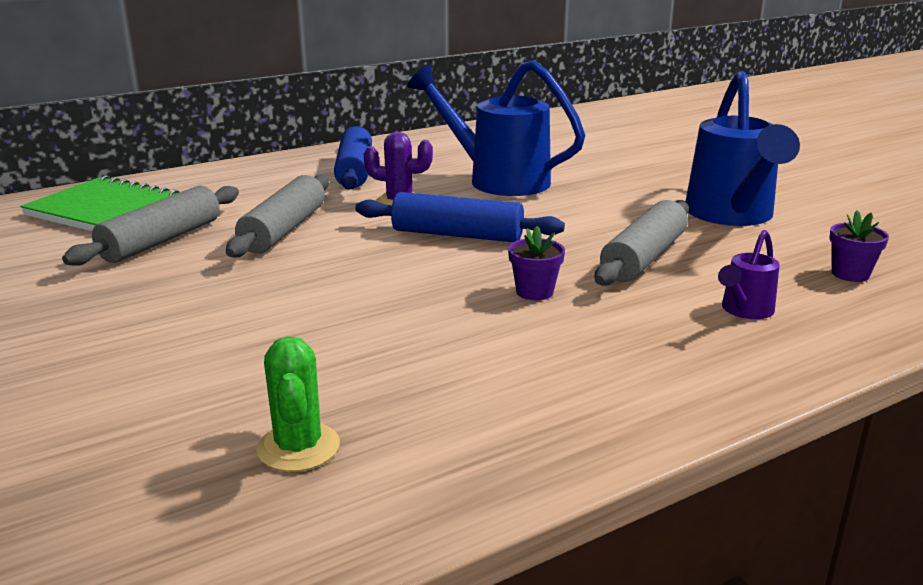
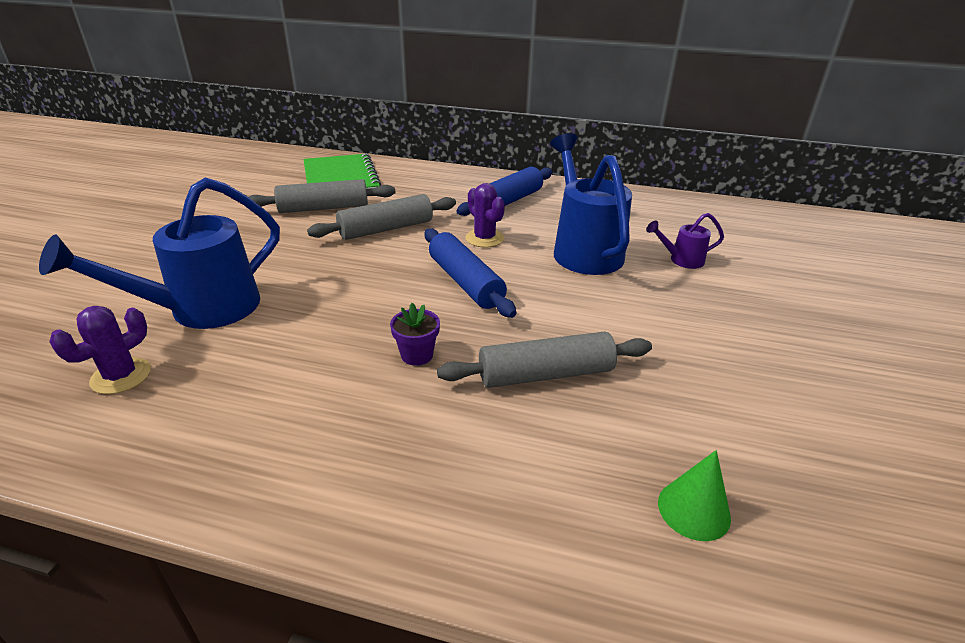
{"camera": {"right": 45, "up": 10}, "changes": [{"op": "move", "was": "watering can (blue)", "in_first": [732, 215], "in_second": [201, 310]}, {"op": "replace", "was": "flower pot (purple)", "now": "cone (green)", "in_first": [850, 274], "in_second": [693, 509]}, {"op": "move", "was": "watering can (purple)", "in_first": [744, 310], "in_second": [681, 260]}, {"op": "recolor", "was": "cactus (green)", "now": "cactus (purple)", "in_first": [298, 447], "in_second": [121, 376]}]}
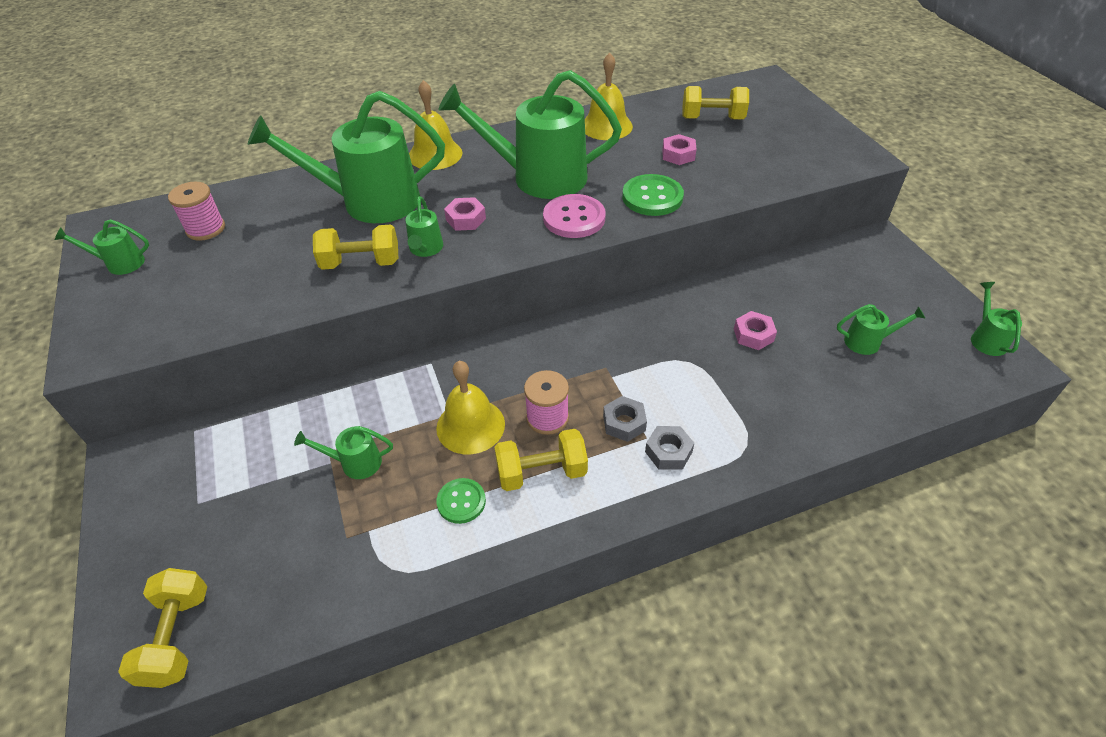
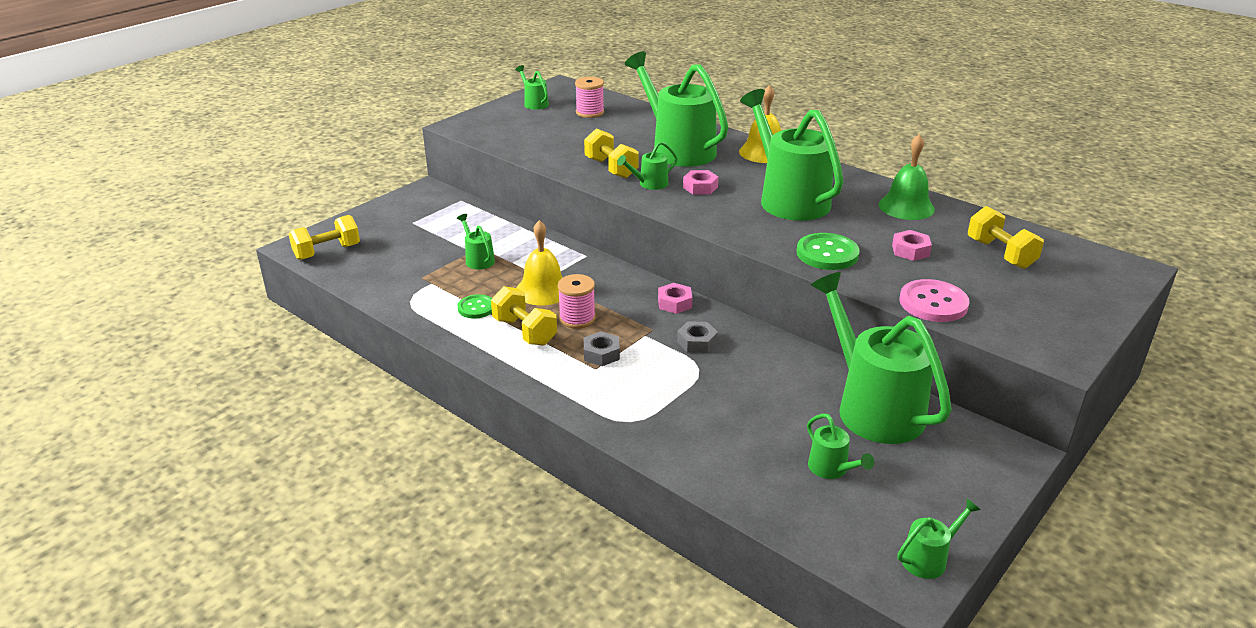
{"camera": {"right": 60, "up": -15}, "changes": [{"op": "recolor", "was": "bell (yellow)", "now": "bell (green)", "in_first": [606, 126], "in_second": [906, 207]}, {"op": "move", "was": "button (pink)", "in_first": [574, 218], "in_second": [933, 303]}, {"op": "move", "was": "nut (pink)", "in_first": [753, 335], "in_second": [674, 303]}, {"op": "move", "was": "nut (grey)", "in_first": [668, 452], "in_second": [697, 342]}, {"op": "insert", "now": "watering can (green)", "in_second": [872, 406]}]}
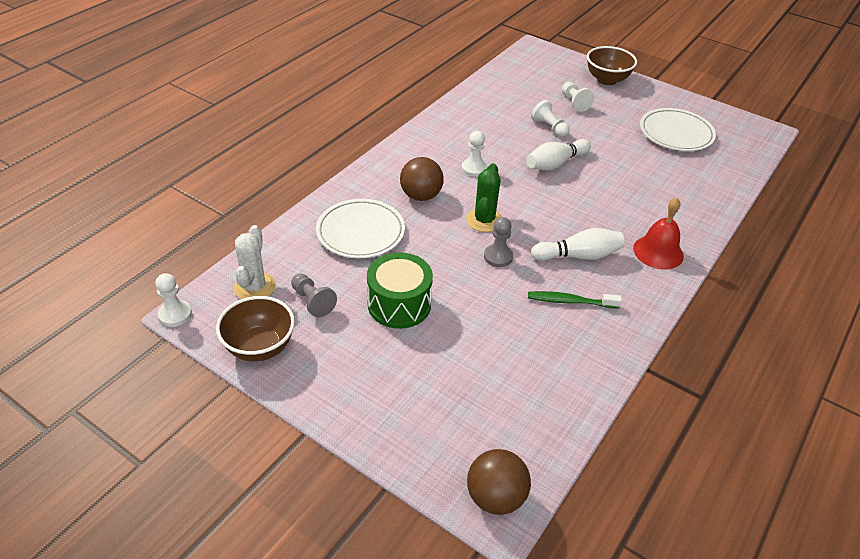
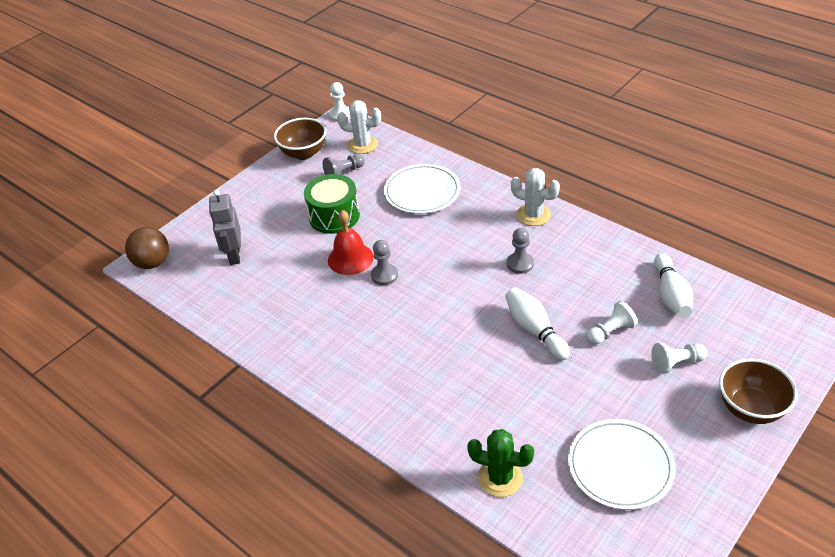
{"camera": {"right": 100, "up": 0}, "changes": [{"op": "recolor", "was": "pawn (white)", "now": "pawn (grey)", "in_first": [474, 168], "in_second": [520, 264]}, {"op": "delete", "was": "ball (brown)", "in_first": [421, 196]}, {"op": "move", "was": "cactus (green)", "in_first": [484, 220], "in_second": [500, 478]}, {"op": "move", "was": "bell (red)", "in_first": [658, 252], "in_second": [350, 258]}, {"op": "move", "was": "bowling pin (white)", "in_first": [578, 256], "in_second": [670, 295]}, {"op": "delete", "was": "toothbrush (green)", "in_first": [570, 301]}, {"op": "insert", "now": "cactus (white)", "in_second": [533, 215]}, {"op": "insert", "now": "robot (grey)", "in_second": [234, 255]}]}
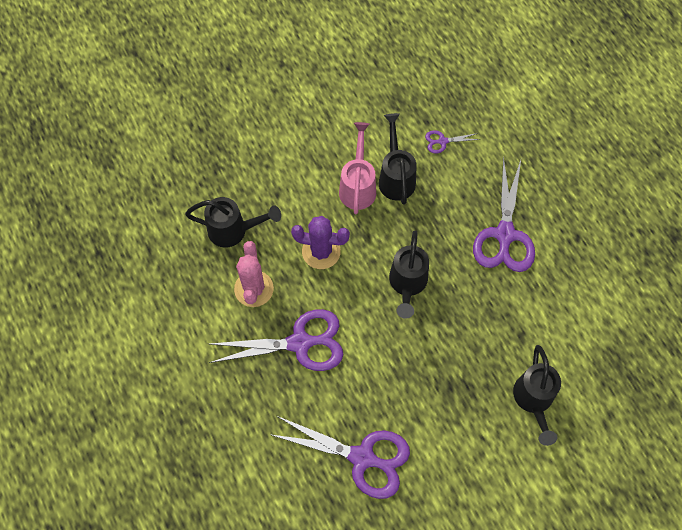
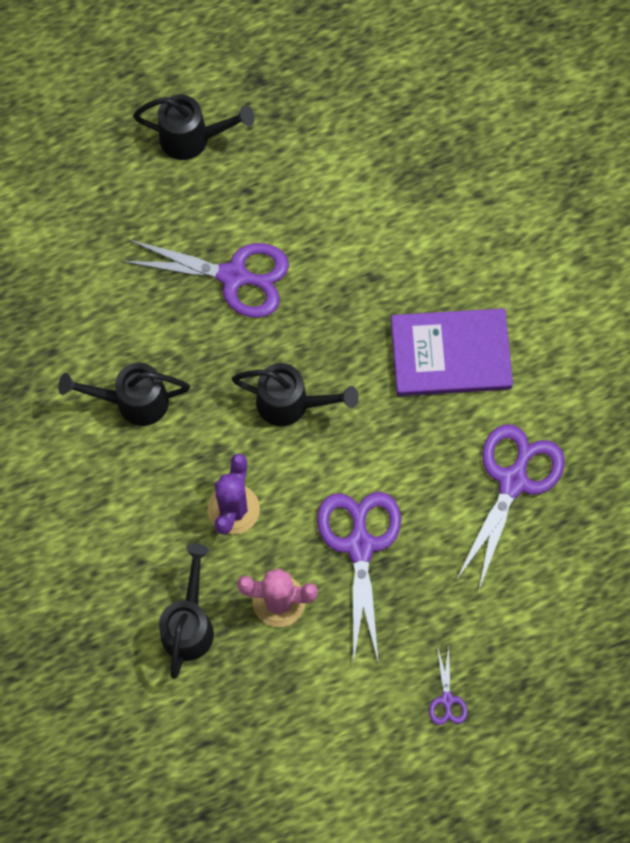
{"camera": {"right": -85, "up": 5}, "changes": [{"op": "delete", "was": "watering can (pink)", "in_first": [358, 186]}, {"op": "move", "was": "scissors (purple)", "in_first": [442, 141], "in_second": [447, 700]}, {"op": "move", "was": "watering can (black)", "in_first": [533, 401], "in_second": [193, 139]}, {"op": "insert", "now": "book (purple)", "in_second": [450, 354]}]}
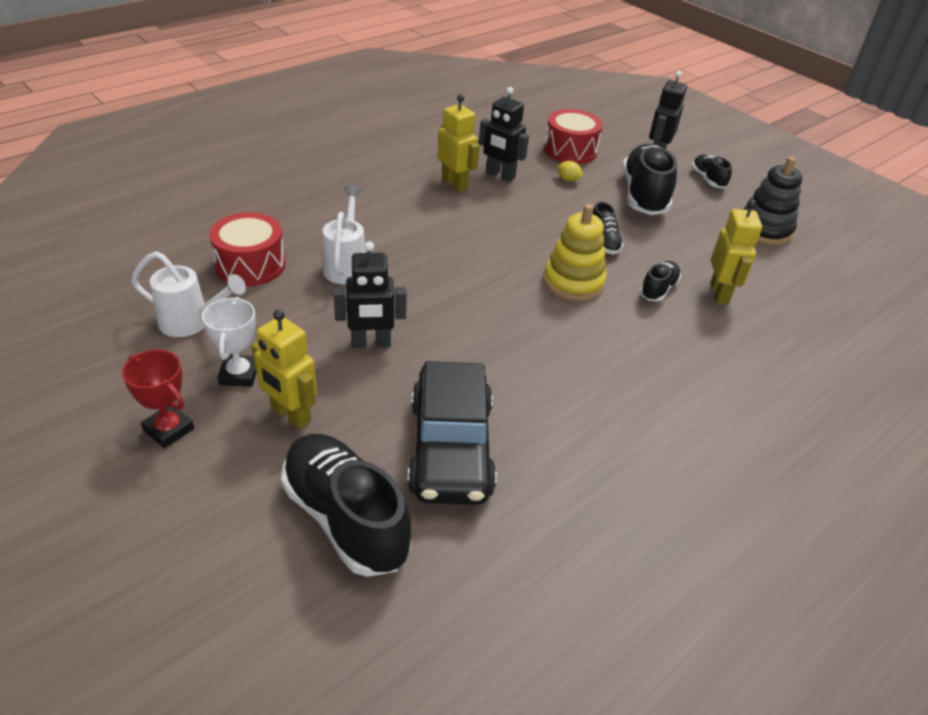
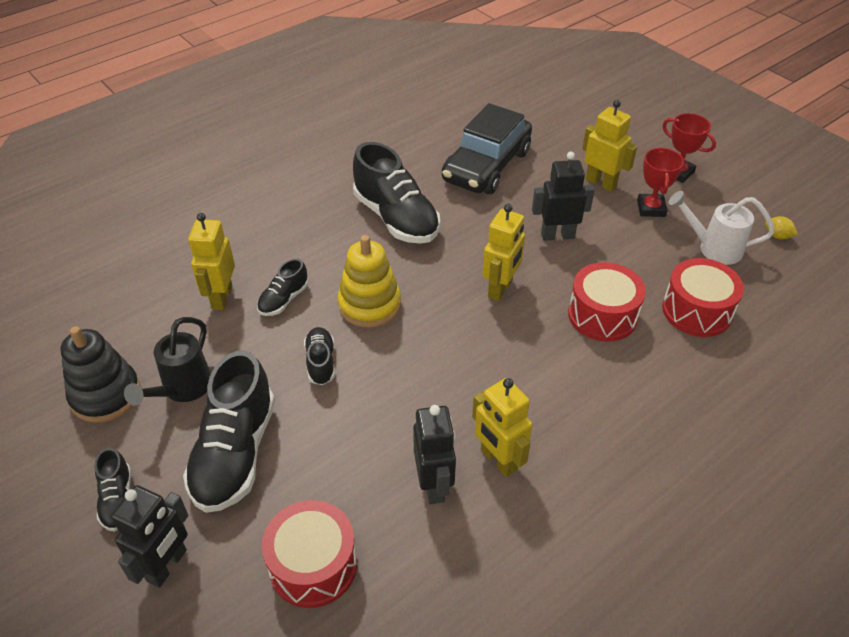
{"camera": {"right": -175, "up": 5}, "changes": [{"op": "rotate", "was": "robot (black)", "in_first": [500, 175], "in_second": [434, 485], "clockwise": 45}, {"op": "move", "was": "lemon (yellow)", "in_first": [568, 180], "in_second": [777, 236]}, {"op": "replace", "was": "watering can (white)", "now": "drum (red)", "in_first": [346, 265], "in_second": [602, 315]}, {"op": "recolor", "was": "trophy (white)", "now": "trophy (red)", "in_first": [239, 374], "in_second": [651, 208]}, {"op": "rotate", "was": "car (black)", "in_first": [450, 448], "in_second": [486, 166], "clockwise": -150}, {"op": "move", "was": "shoe (black)", "in_first": [345, 518], "in_second": [396, 218]}, {"op": "insert", "now": "robot (yellow)", "in_second": [500, 288]}, {"op": "insert", "now": "watering can (black)", "in_second": [182, 389]}]}
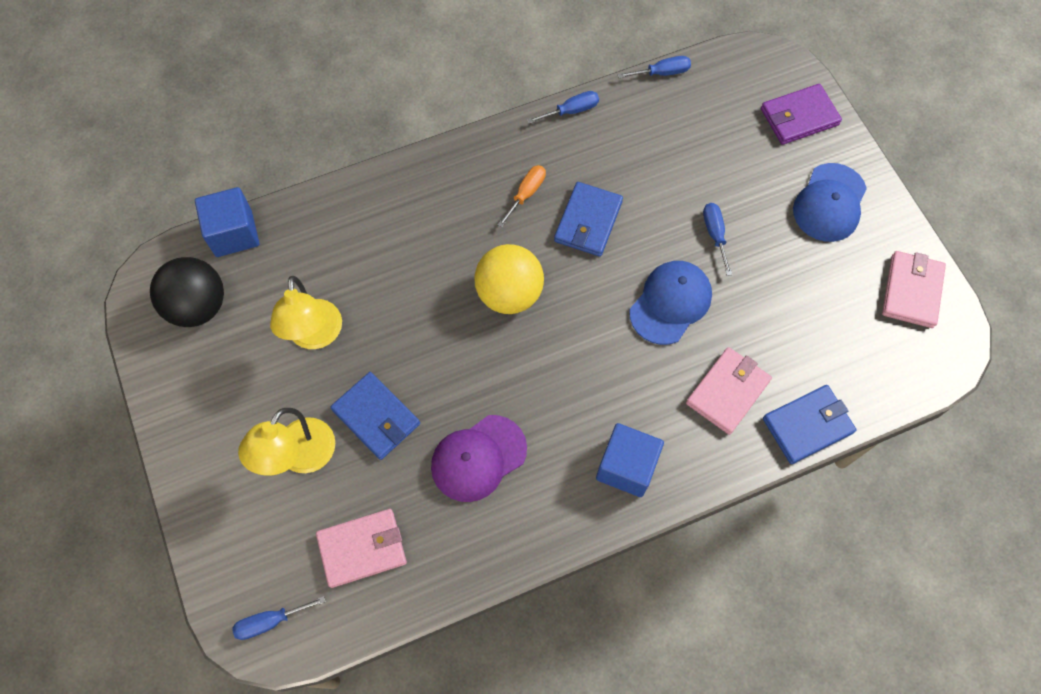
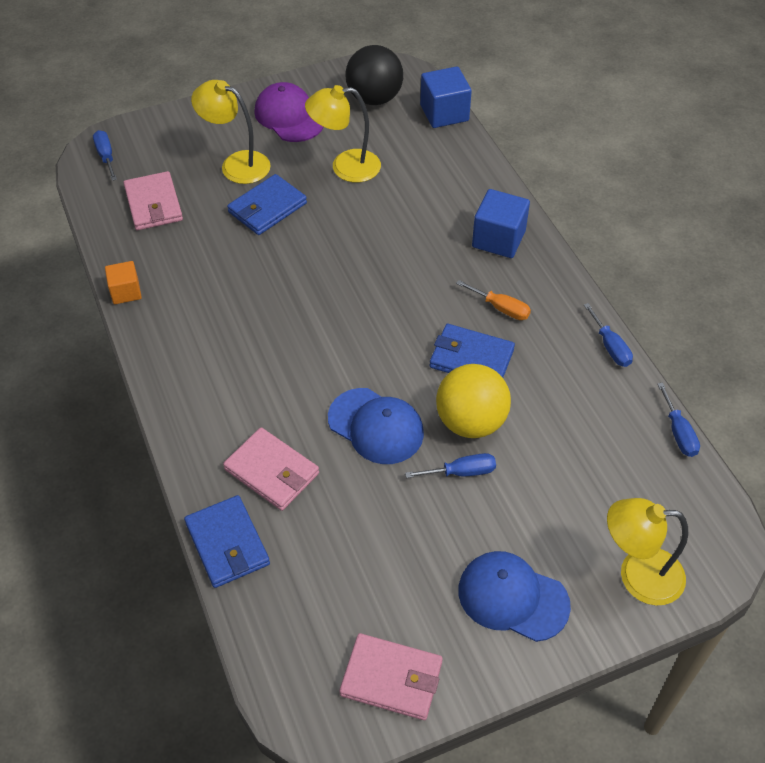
{"camera": {"right": 90, "up": -15}, "changes": [{"op": "replace", "was": "wallet (purple)", "now": "lamp (yellow)", "in_first": [799, 117], "in_second": [637, 575]}, {"op": "move", "was": "ball (yellow)", "in_first": [509, 294], "in_second": [471, 422]}, {"op": "move", "was": "cap (purple)", "in_first": [478, 458], "in_second": [289, 116]}, {"op": "move", "was": "cube (blue)", "in_first": [626, 467], "in_second": [498, 239]}, {"op": "insert", "now": "cube (orange)", "in_second": [126, 292]}]}
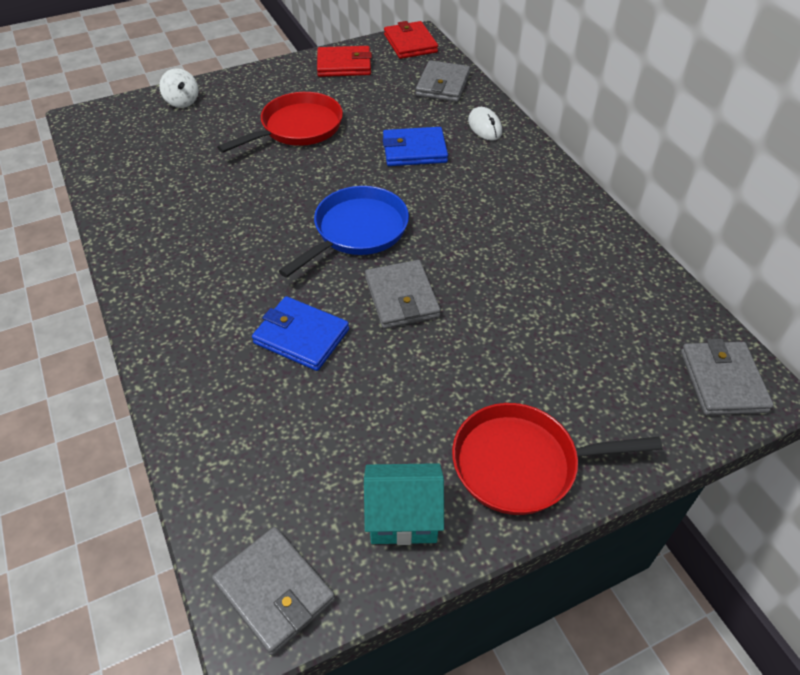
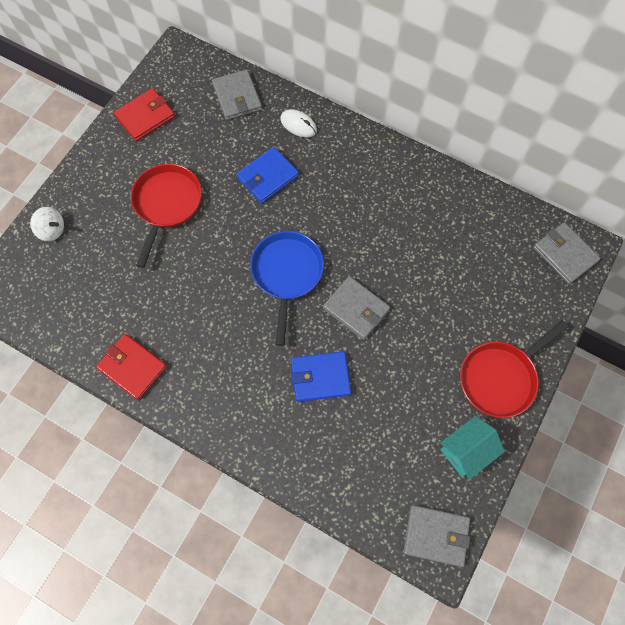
{"camera": {"right": -35, "up": 20}, "changes": [{"op": "move", "was": "wallet (red)", "in_first": [410, 43], "in_second": [132, 367]}]}
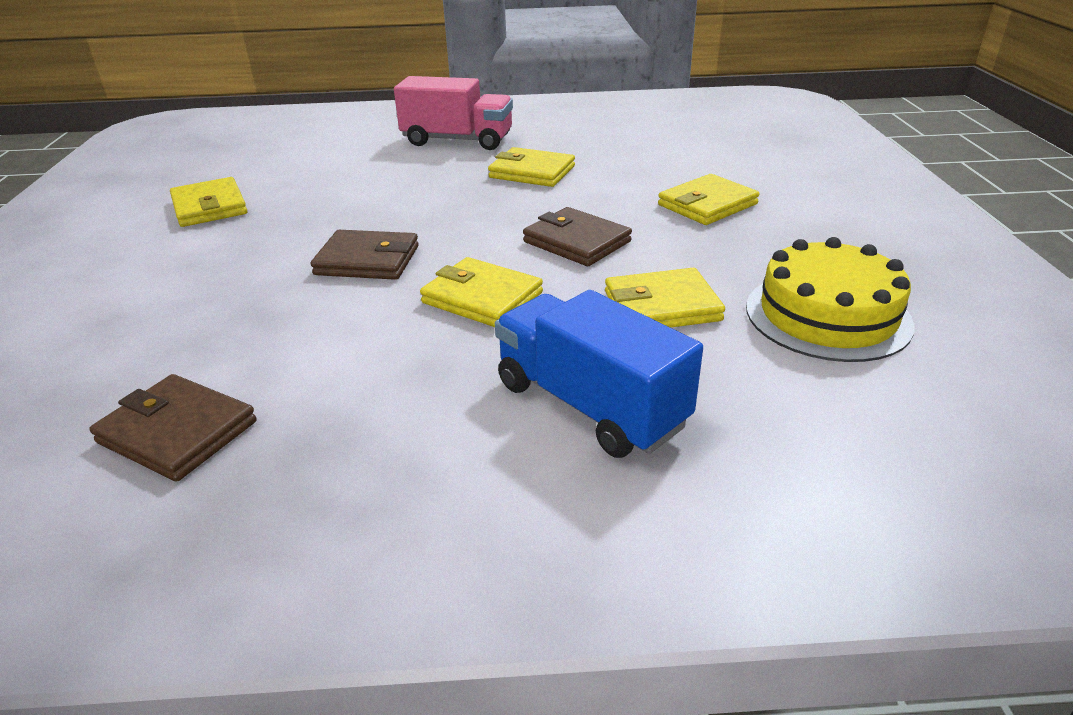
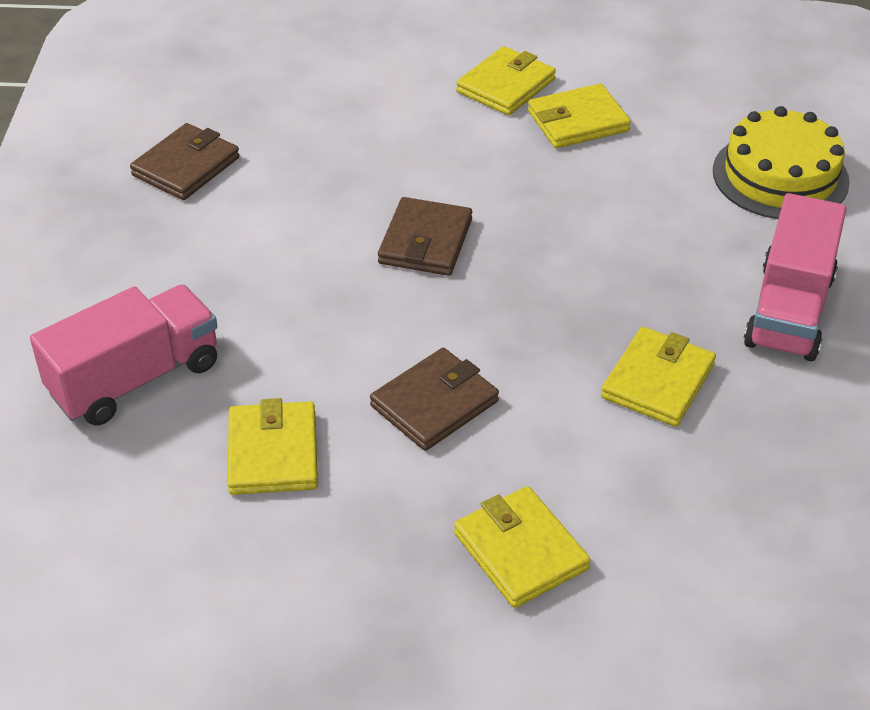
{"camera": {"right": 95, "up": 10}, "changes": [{"op": "move", "was": "cake (yellow)", "in_first": [827, 315], "in_second": [780, 176]}, {"op": "move", "was": "wallet (yellow)", "in_first": [482, 298], "in_second": [506, 86]}, {"op": "recolor", "was": "truck (blue)", "now": "truck (pink)", "in_first": [590, 405], "in_second": [135, 379]}]}
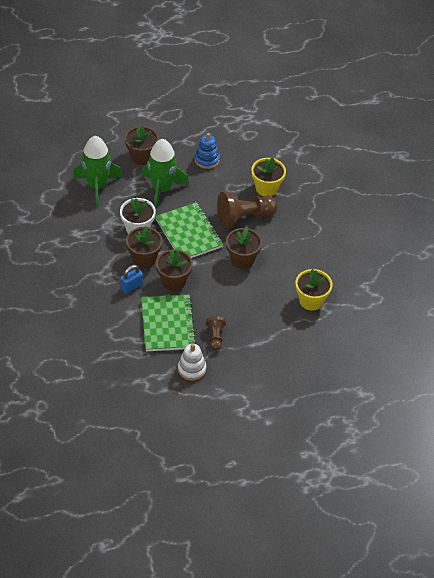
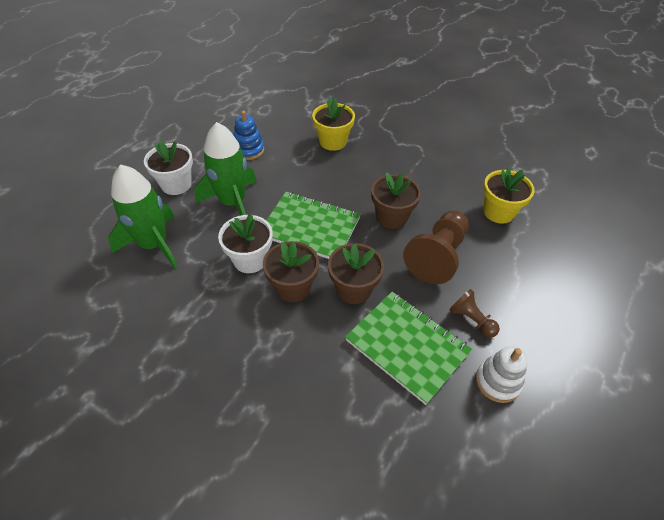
{"camera": {"right": -40, "up": 0}, "changes": [{"op": "recolor", "was": "flower pot (brown)", "now": "flower pot (white)", "in_first": [141, 156], "in_second": [176, 184]}, {"op": "move", "was": "pawn (brown)", "in_first": [244, 217], "in_second": [437, 256]}, {"op": "delete", "was": "padlock (blue)", "in_first": [131, 286]}]}
